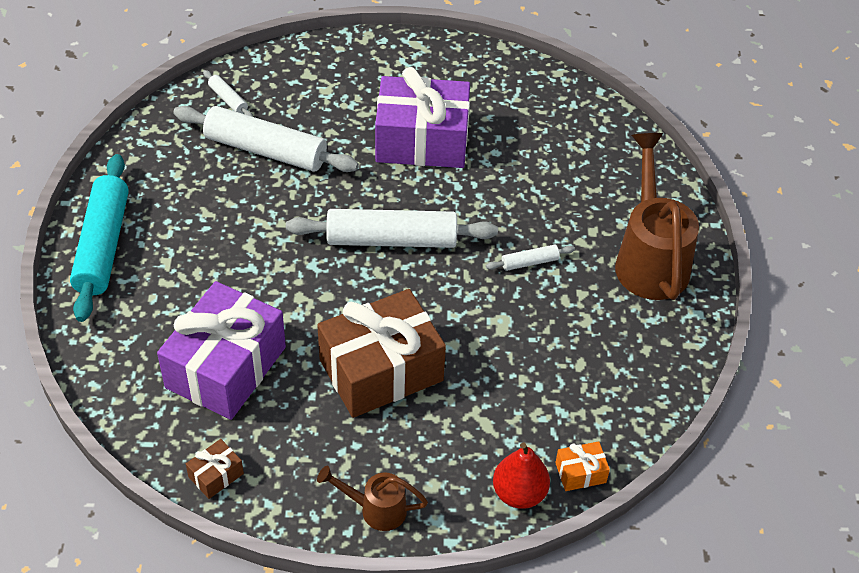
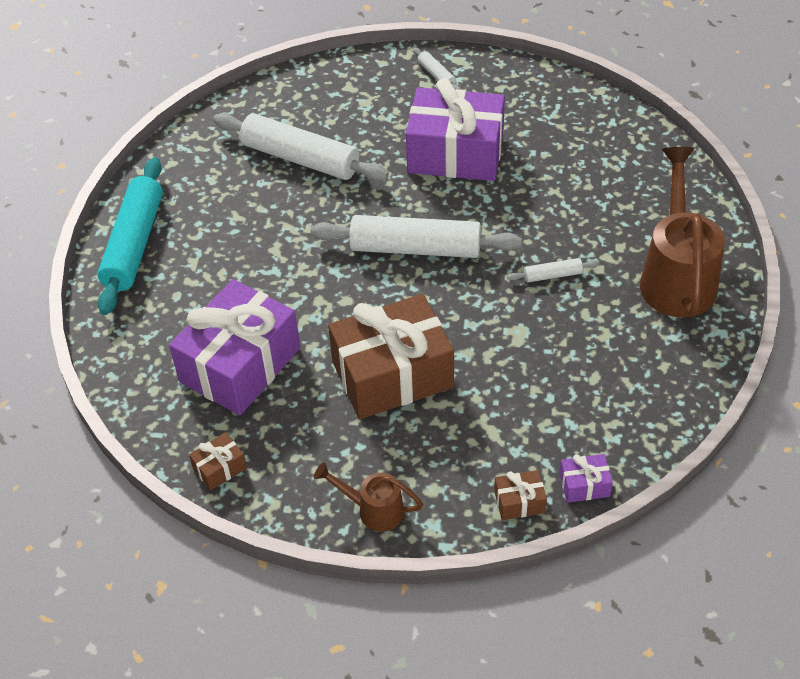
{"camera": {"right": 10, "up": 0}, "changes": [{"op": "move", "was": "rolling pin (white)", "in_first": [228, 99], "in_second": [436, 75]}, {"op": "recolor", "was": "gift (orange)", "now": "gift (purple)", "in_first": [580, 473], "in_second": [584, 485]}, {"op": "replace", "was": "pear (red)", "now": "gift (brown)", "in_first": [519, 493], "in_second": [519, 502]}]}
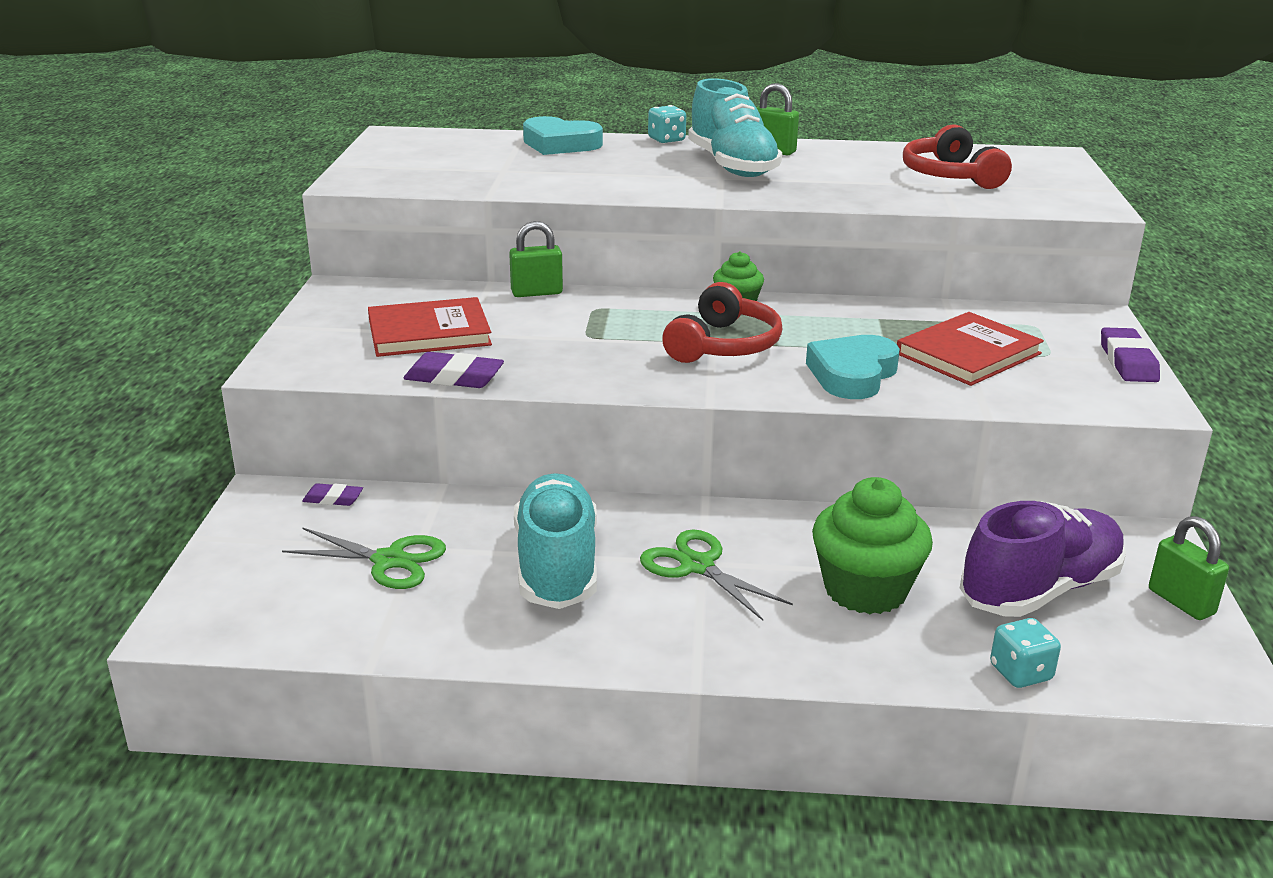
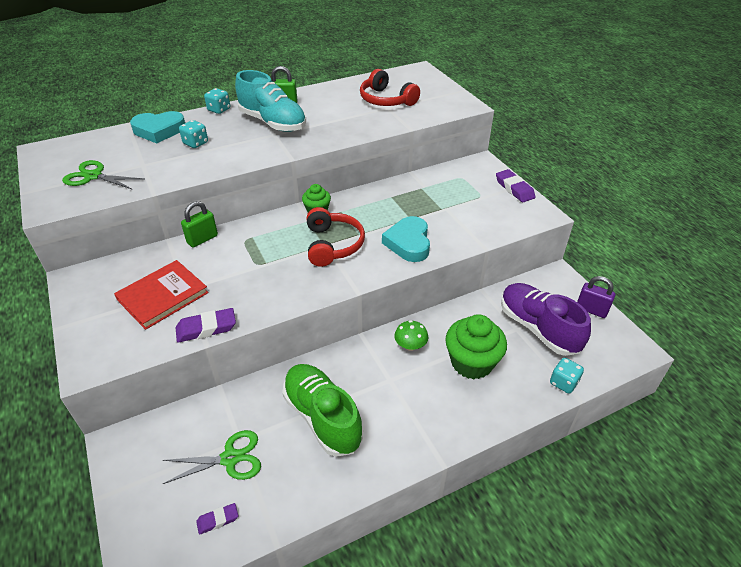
{"camera": {"right": -30, "up": 15}, "changes": [{"op": "delete", "was": "book (red)", "in_first": [968, 354]}, {"op": "recolor", "was": "shoe (turquoise)", "now": "shoe (green)", "in_first": [557, 566], "in_second": [322, 417]}, {"op": "move", "was": "eraser (purple)", "in_first": [333, 499], "in_second": [218, 520]}, {"op": "rotate", "was": "shoe (purple)", "in_first": [1039, 590], "in_second": [538, 328], "clockwise": -60}, {"op": "recolor", "was": "padlock (green)", "now": "padlock (purple)", "in_first": [1181, 602], "in_second": [591, 310]}, {"op": "move", "was": "scissors (green)", "in_first": [697, 566], "in_second": [93, 176]}, {"op": "insert", "now": "dice (turquoise)", "in_second": [196, 143]}, {"op": "insert", "now": "mushroom (green)", "in_second": [410, 346]}]}
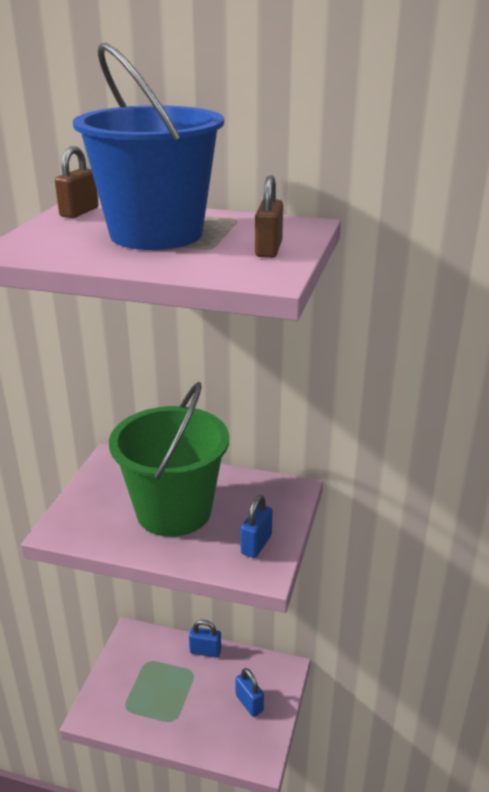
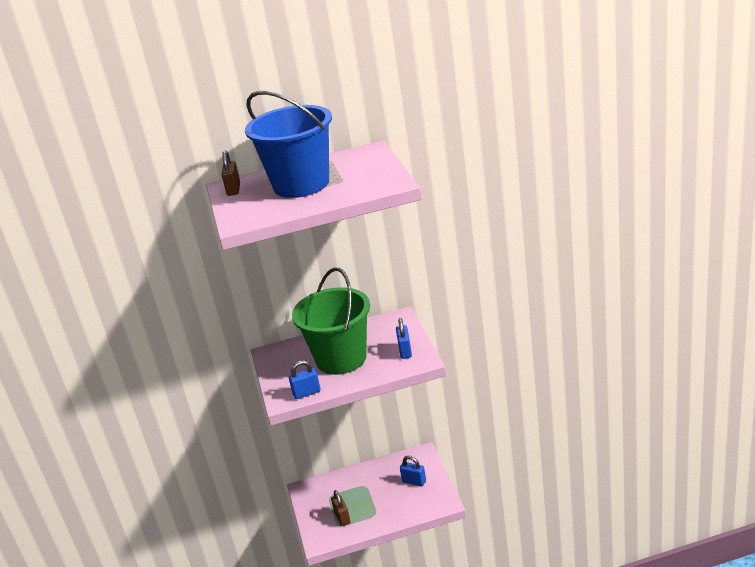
{"camera": {"right": -25, "up": 0}, "changes": [{"op": "move", "was": "padlock (brown)", "in_first": [268, 250], "in_second": [342, 518]}, {"op": "move", "was": "padlock (blue)", "in_first": [205, 651], "in_second": [307, 393]}]}
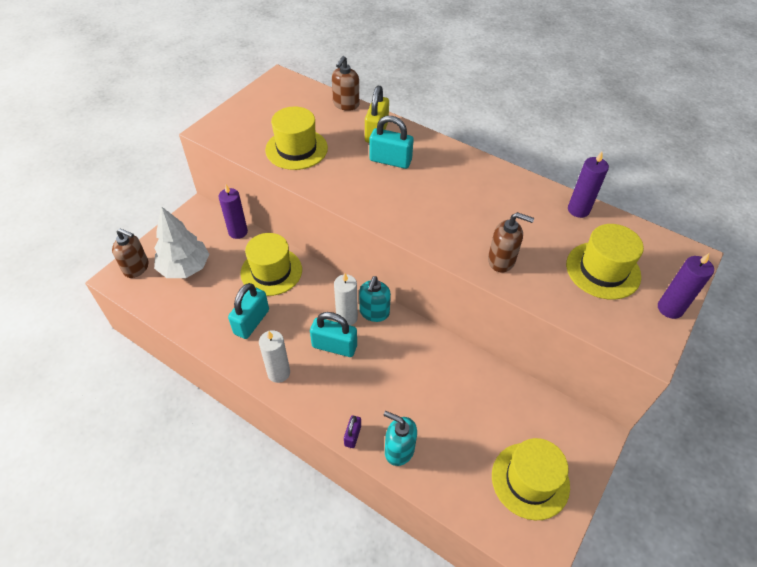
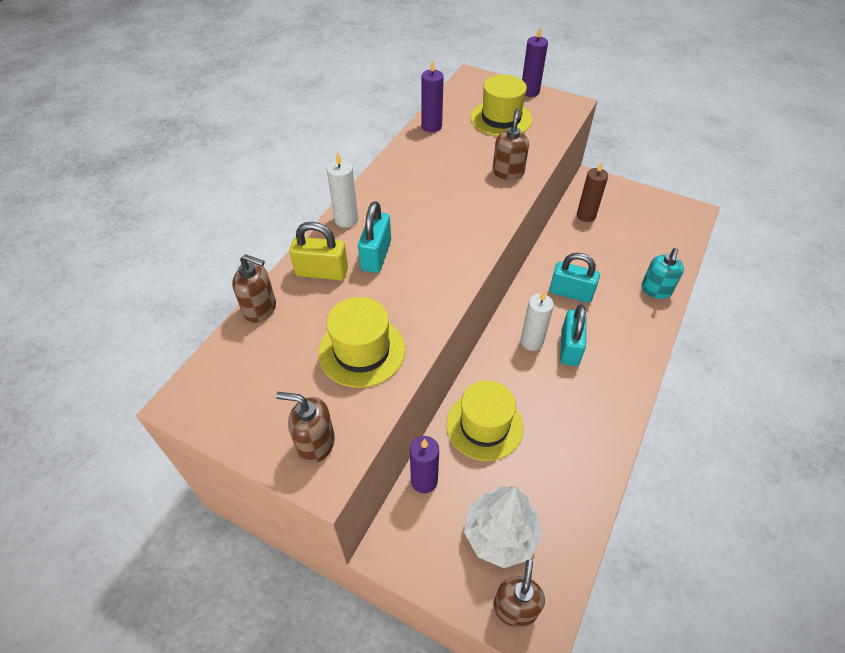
{"camera": {"right": -95, "up": 0}, "changes": [{"op": "delete", "was": "soap dispenser (turquoise)", "in_first": [374, 312]}, {"op": "move", "was": "padlock (turquoise)", "in_first": [251, 322], "in_second": [570, 293]}, {"op": "move", "was": "candle (white)", "in_first": [278, 373], "in_second": [346, 219]}, {"op": "delete", "was": "padlock (purple)", "in_first": [352, 436]}, {"op": "delete", "was": "hat (yellow)", "in_first": [530, 480]}, {"op": "insert", "now": "candle (brown)", "in_second": [586, 215]}, {"op": "insert", "now": "soap dispenser (brown)", "in_second": [315, 443]}]}
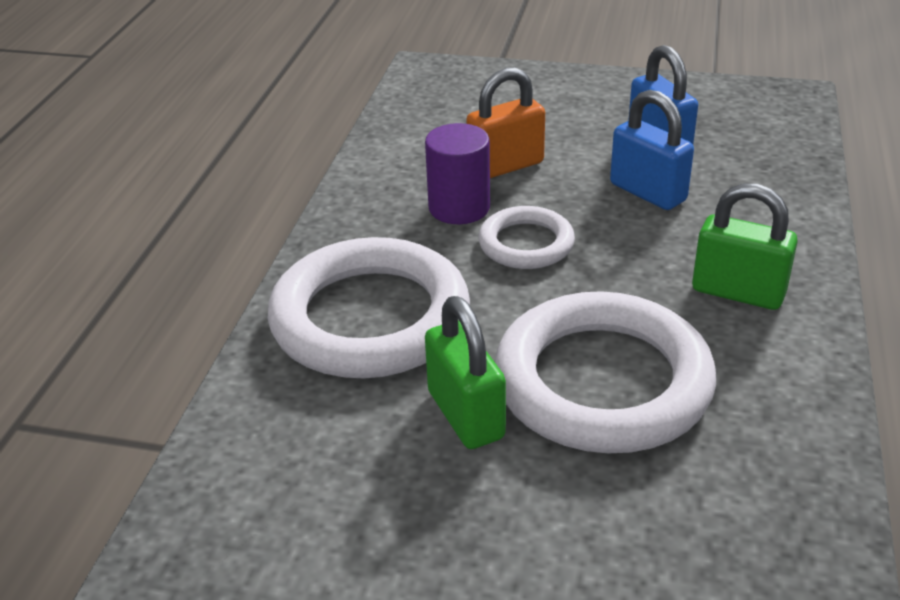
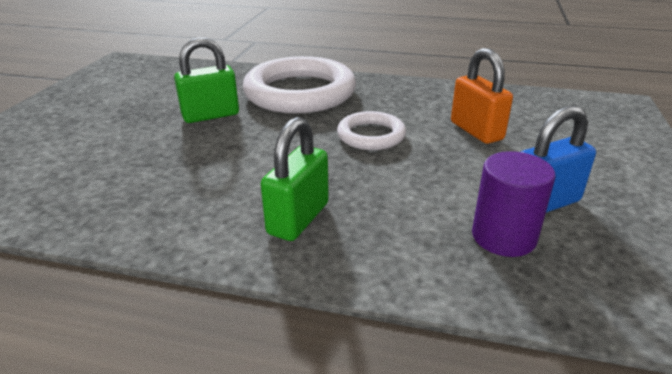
{"camera": {"right": 90, "up": -5}, "changes": [{"op": "delete", "was": "padlock (blue)", "in_first": [647, 192]}, {"op": "move", "was": "cylinder (purple)", "in_first": [459, 208], "in_second": [503, 237]}, {"op": "delete", "was": "ring (white)", "in_first": [602, 382]}]}
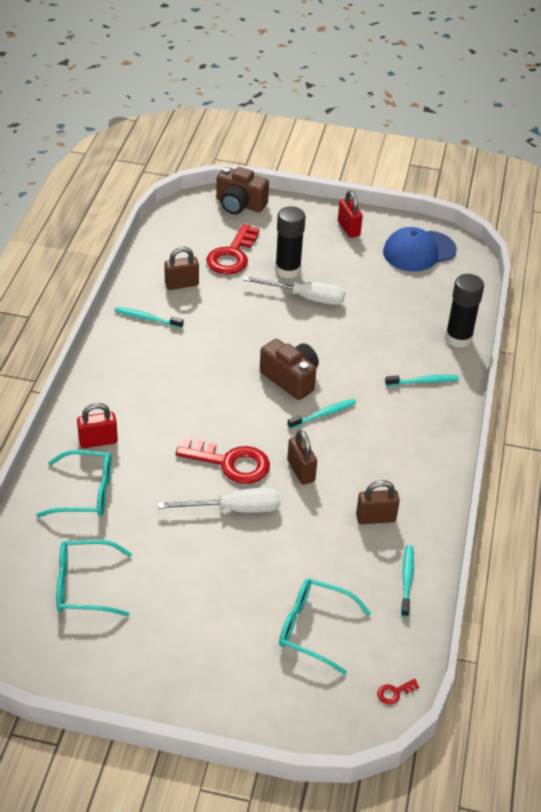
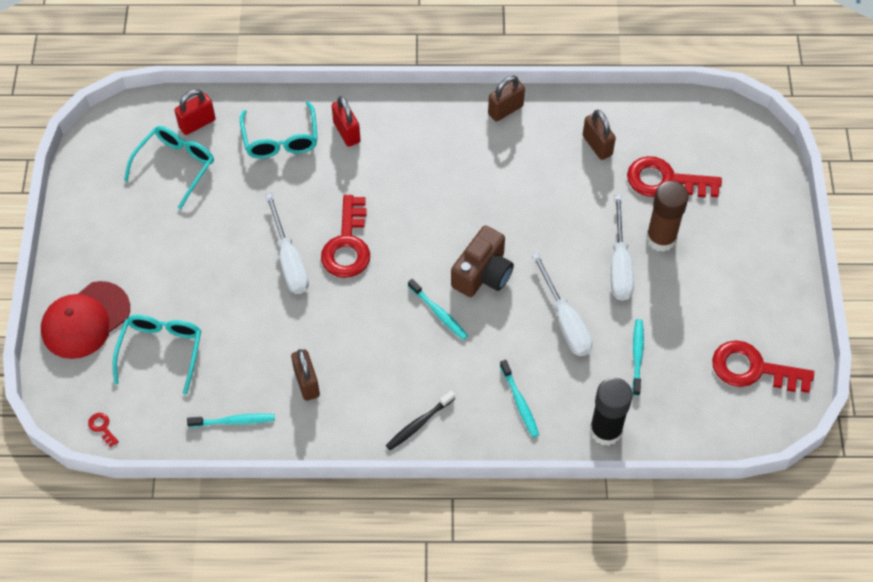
{"camera": {"right": 80, "up": 15}, "changes": [{"op": "delete", "was": "camera (brown)", "in_first": [239, 204]}, {"op": "move", "was": "padlock (red)", "in_first": [348, 229], "in_second": [197, 123]}, {"op": "recolor", "was": "glue stick (black)", "now": "glue stick (brown)", "in_first": [287, 270], "in_second": [661, 238]}, {"op": "replace", "was": "cap (blue)", "now": "key (red)", "in_first": [419, 251], "in_second": [753, 369]}, {"op": "move", "was": "toothbrush (turquoise)", "in_first": [147, 318], "in_second": [637, 356]}, {"op": "move", "was": "padlock (brown)", "in_first": [301, 471], "in_second": [505, 110]}, {"op": "rotate", "was": "glasses (turquoise)", "in_first": [84, 585], "in_second": [175, 166], "clockwise": 45}, {"op": "insert", "now": "screwdriver (white)", "in_second": [565, 321]}, {"op": "insert", "now": "cap (red)", "in_second": [85, 320]}, {"op": "insert", "now": "toothbrush (black)", "in_second": [419, 424]}]}
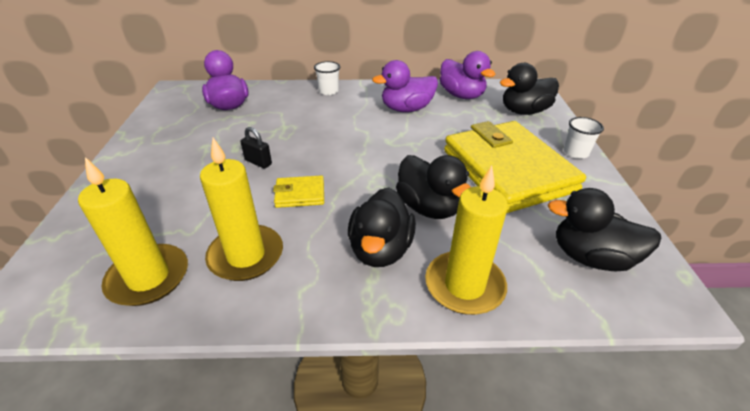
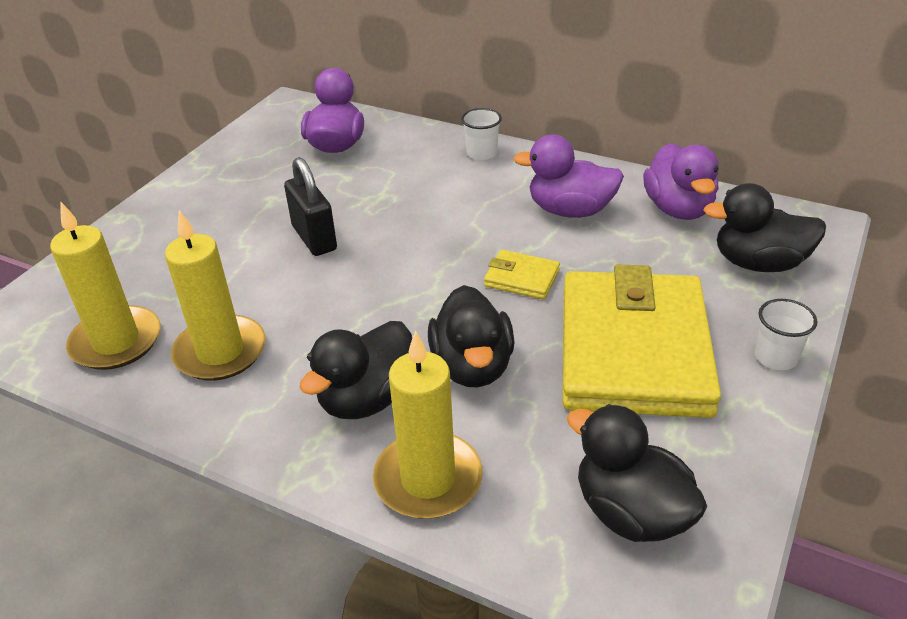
{"camera": {"right": 30, "up": 0}, "changes": [{"op": "resize", "was": "padlock (black)", "in_first": [258, 162], "in_second": [314, 238], "ratio": 1.65}, {"op": "move", "was": "wallet (yellow)", "in_first": [300, 194], "in_second": [521, 278]}]}
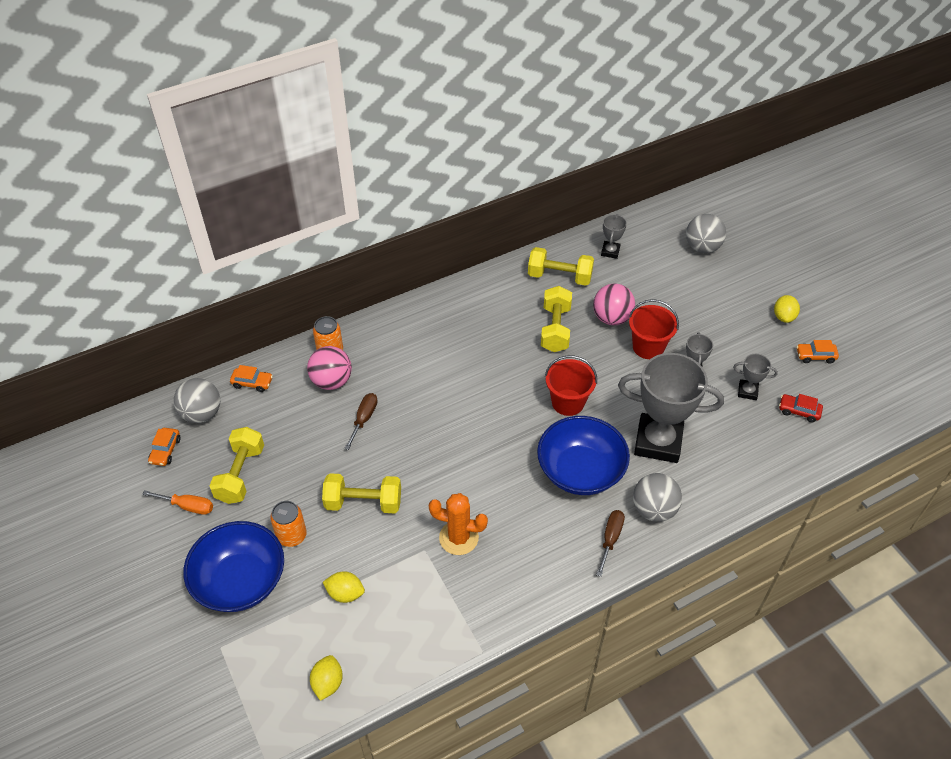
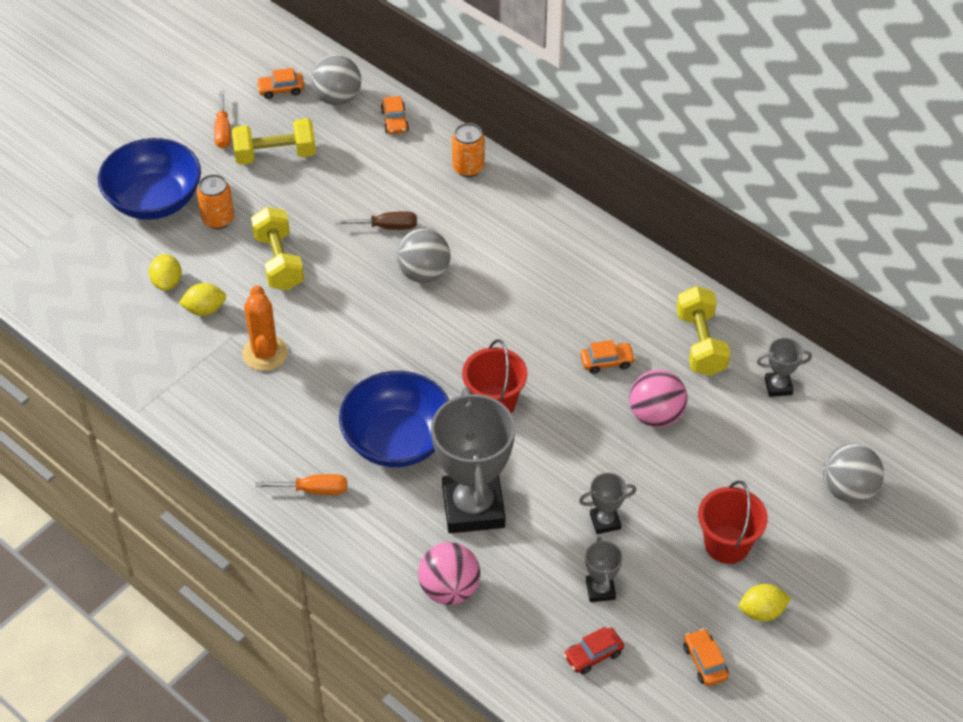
{"camera": {"right": 70, "up": 0}, "changes": [{"op": "replace", "was": "dumbbell (yellow)", "now": "car (orange)", "in_first": [555, 329], "in_second": [607, 362]}, {"op": "move", "was": "bucket (red)", "in_first": [648, 347], "in_second": [727, 544]}, {"op": "move", "was": "ball (pink)", "in_first": [331, 381], "in_second": [449, 589]}, {"op": "rotate", "was": "car (red)", "in_first": [799, 411], "in_second": [593, 655], "clockwise": -120}, {"op": "move", "was": "ball (grey)", "in_first": [654, 509], "in_second": [424, 273]}, {"op": "recolor", "was": "screwdriver (brown)", "now": "screwdriver (orange)", "in_first": [610, 539], "in_second": [314, 490]}, {"op": "move", "was": "lemon (yellow)", "in_first": [327, 683], "in_second": [205, 309]}]}
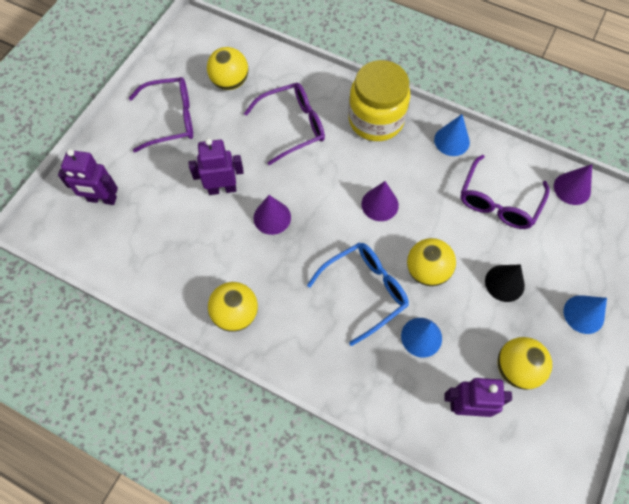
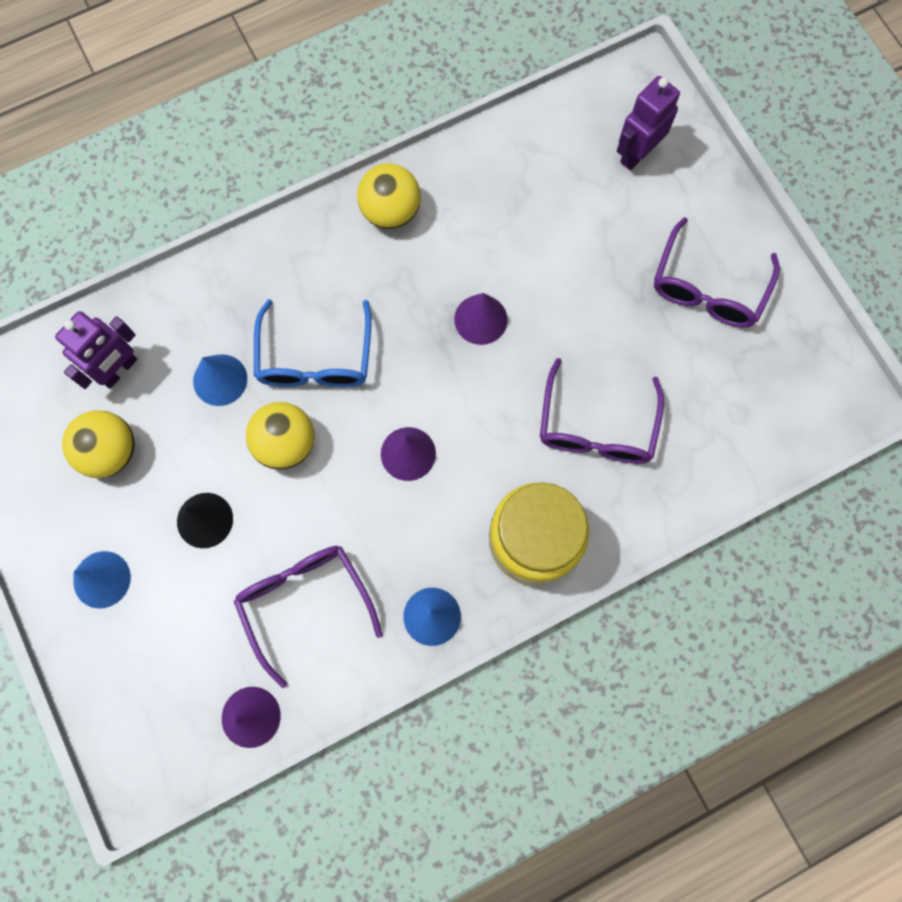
{"camera": {"right": 125, "up": 10}, "changes": [{"op": "delete", "was": "ball (yellow)", "in_first": [230, 82]}, {"op": "delete", "was": "robot (purple)", "in_first": [222, 188]}]}
